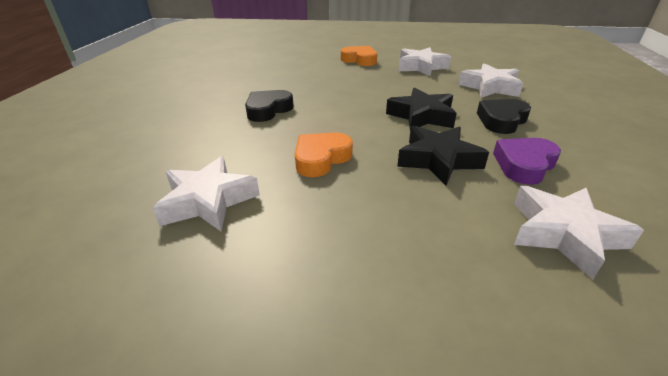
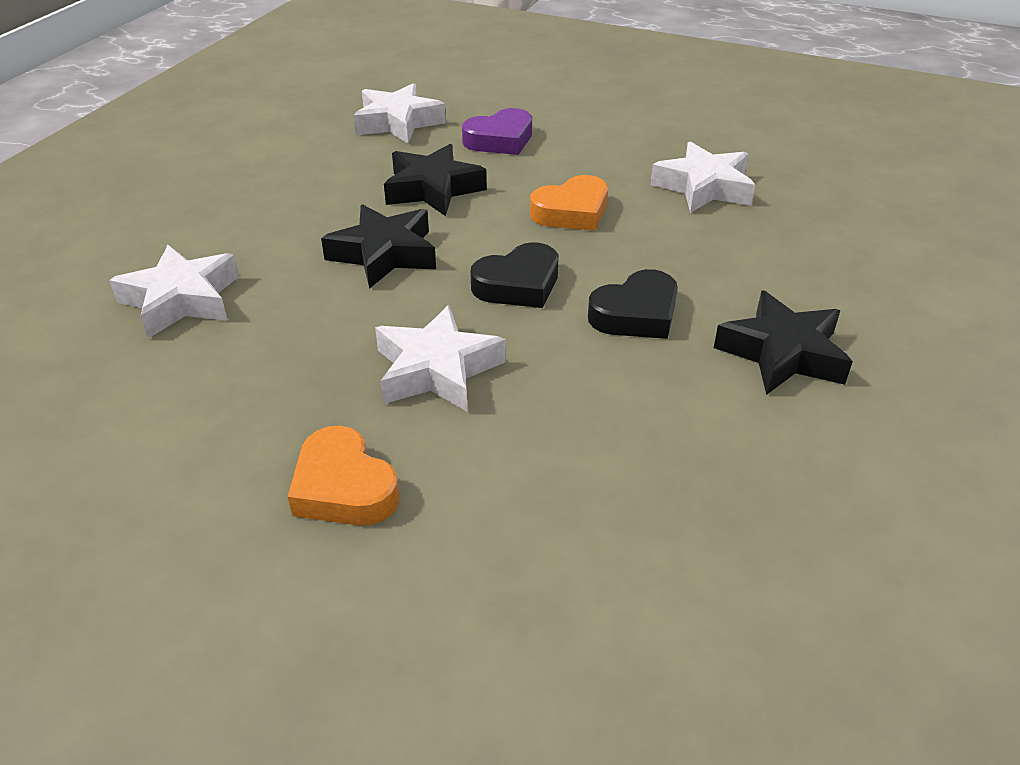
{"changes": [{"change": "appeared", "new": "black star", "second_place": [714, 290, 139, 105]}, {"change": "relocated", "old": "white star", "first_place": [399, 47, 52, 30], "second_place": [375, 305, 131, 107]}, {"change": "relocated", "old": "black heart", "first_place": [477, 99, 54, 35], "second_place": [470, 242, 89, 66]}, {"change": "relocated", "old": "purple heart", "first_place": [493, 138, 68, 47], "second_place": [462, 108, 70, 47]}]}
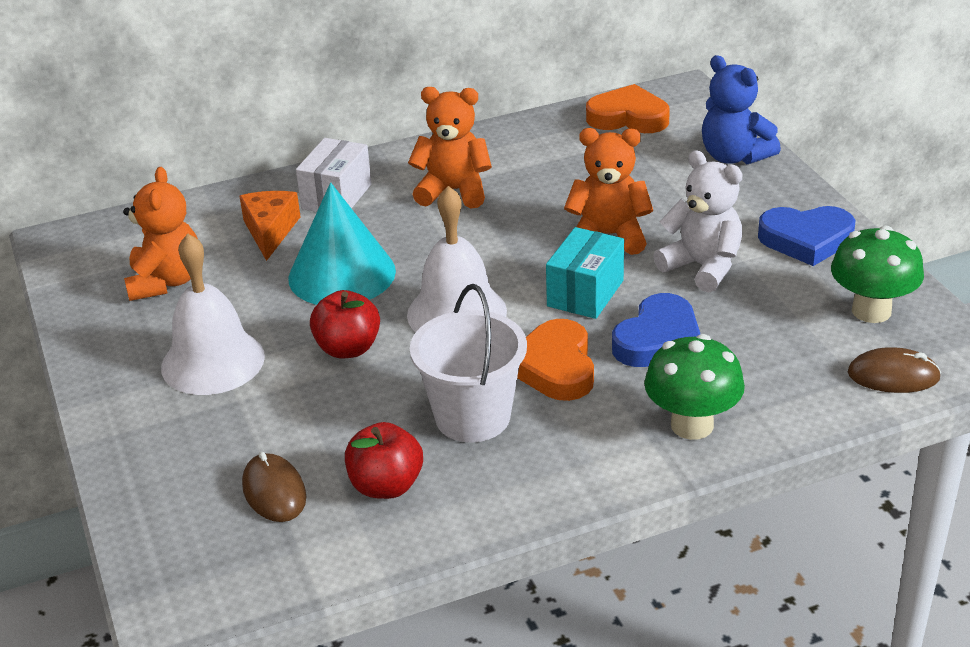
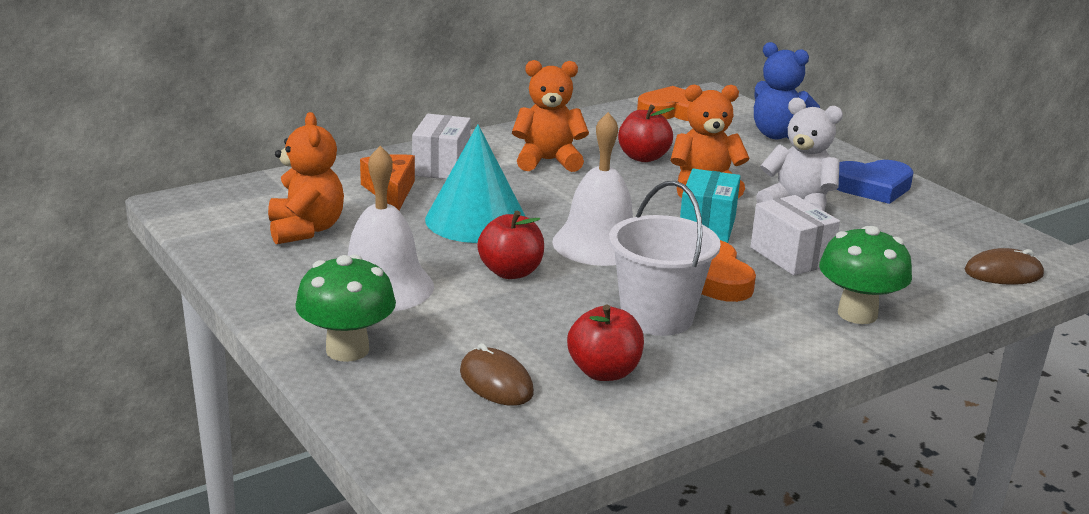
{"changes": [{"change": "appeared", "new": "red apple", "second_place": [618, 105, 57, 57]}, {"change": "relocated", "old": "green mushroom", "first_place": [831, 226, 93, 97], "second_place": [295, 255, 101, 107]}, {"change": "exchanged", "old": "blue heart", "new": "white box", "first_place": [612, 293, 88, 74], "second_place": [751, 195, 89, 80]}]}
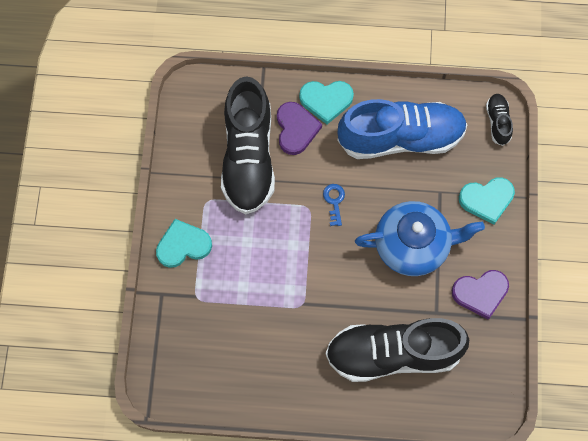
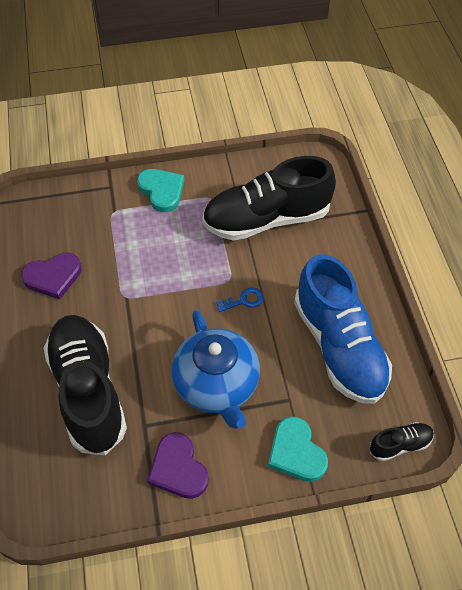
{"changes": [{"change": "missing", "old": "turquoise heart", "first_place": [299, 81, 55, 43]}, {"change": "relocated", "old": "purple heart", "first_place": [277, 102, 45, 53], "second_place": [21, 252, 61, 47]}]}
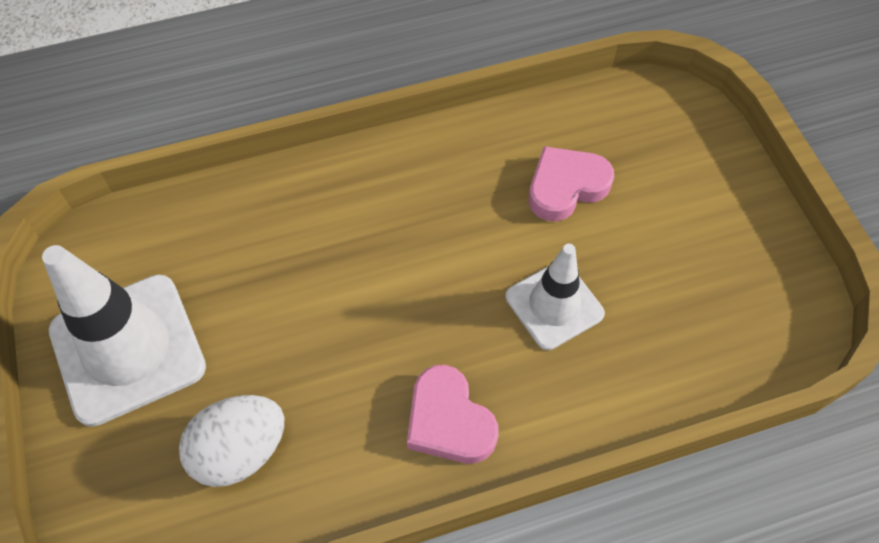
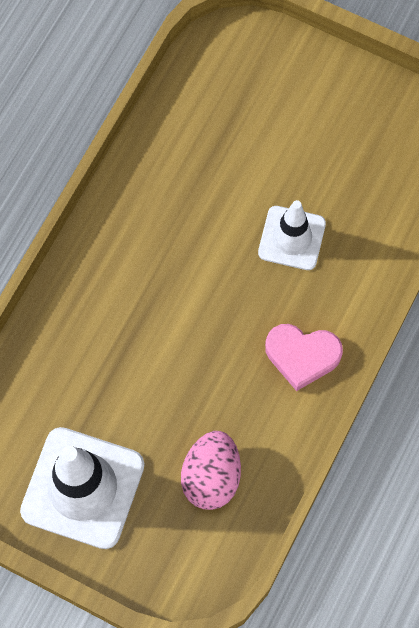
{"changes": [{"change": "missing", "old": "pink heart", "first_place": [529, 146, 85, 75]}, {"change": "colour", "old": "white egg", "new": "pink egg", "first_place": [179, 395, 105, 92], "second_place": [181, 431, 60, 79]}]}
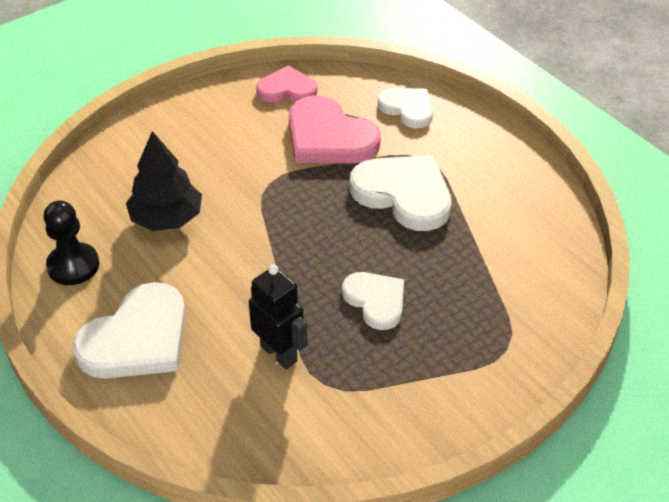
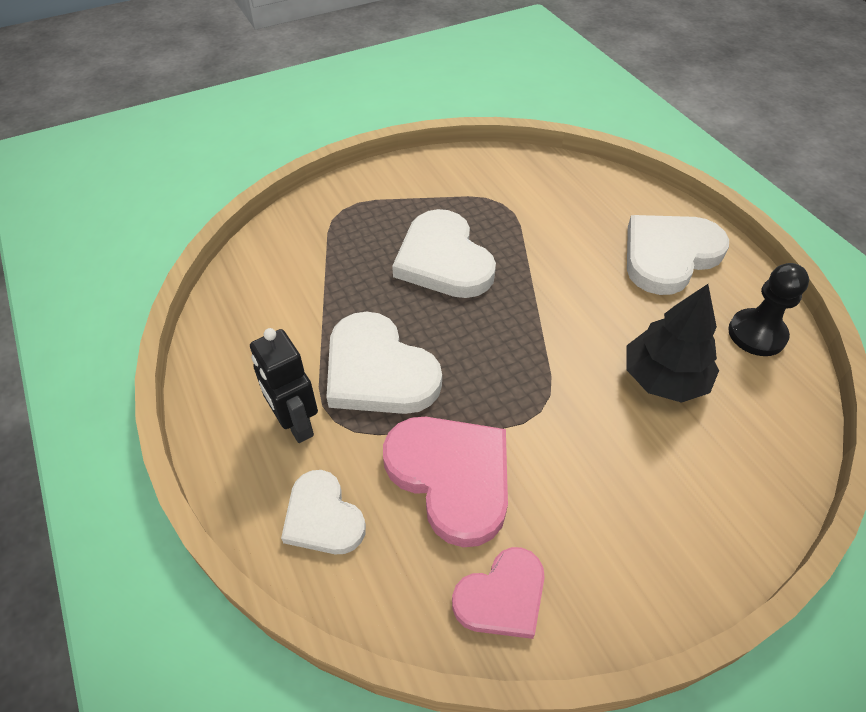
{"changes": [{"change": "relocated", "old": "black robot", "first_place": [249, 265, 59, 104], "second_place": [250, 328, 68, 115]}, {"change": "spun", "old": "pink heart", "first_place": [256, 65, 61, 37], "second_place": [452, 547, 93, 92], "degrees": -45}, {"change": "size", "old": "white heart", "first_place": [342, 272, 62, 58], "second_place": [392, 209, 104, 89], "factor": 1.63}]}
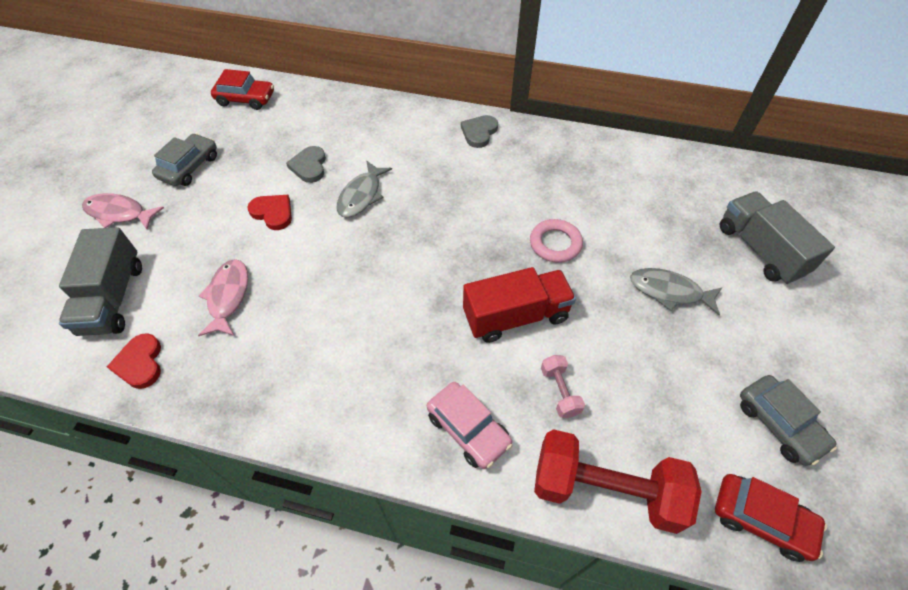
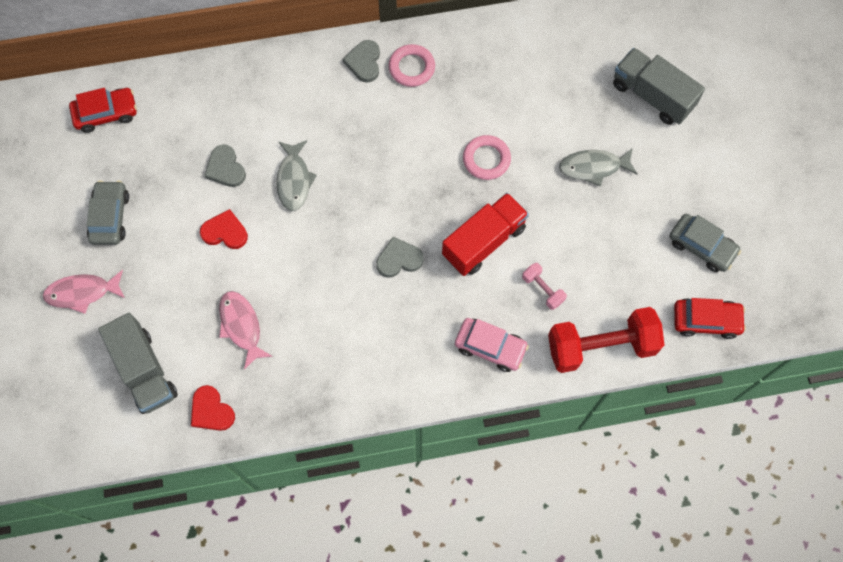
{"changes": [{"change": "appeared", "new": "grey heart", "second_place": [376, 237, 48, 41]}, {"change": "appeared", "new": "pink ring", "second_place": [389, 44, 46, 43]}]}
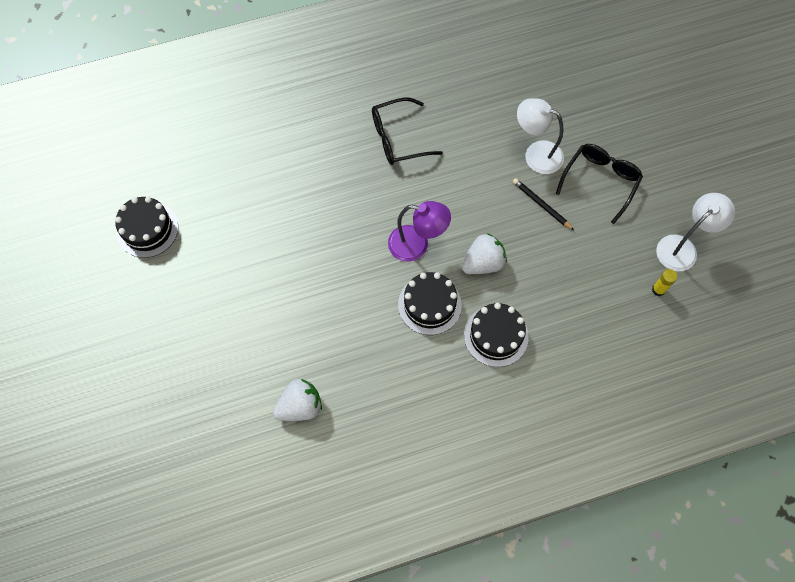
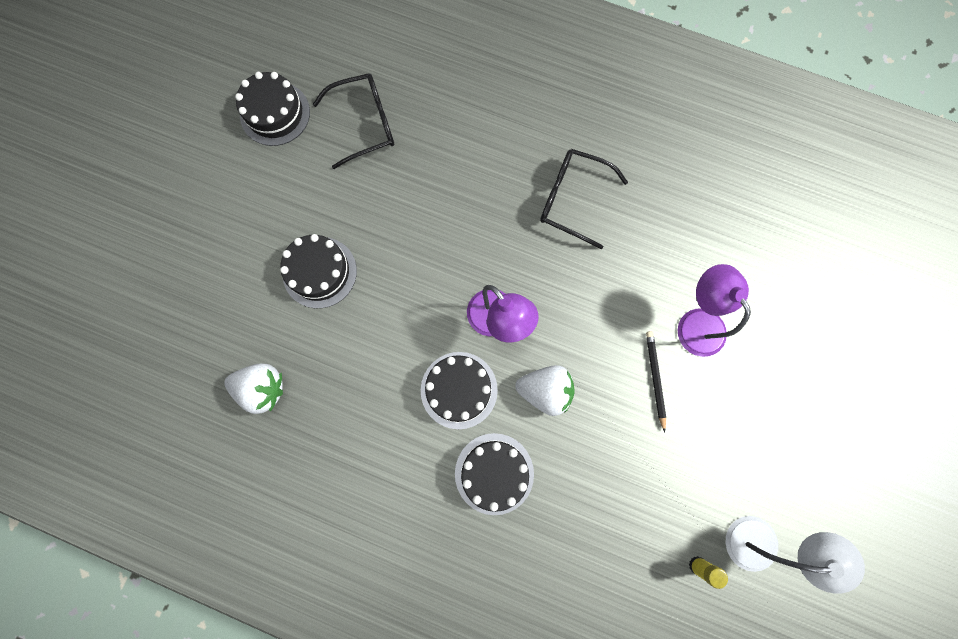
{"changes": [{"change": "appeared", "new": "black cake", "second_place": [280, 234, 77, 74]}, {"change": "relocated", "old": "black glasses", "first_place": [556, 144, 87, 80], "second_place": [313, 73, 81, 96]}, {"change": "colour", "old": "white lamp", "new": "purple lamp", "first_place": [517, 98, 47, 76], "second_place": [678, 264, 73, 93]}]}
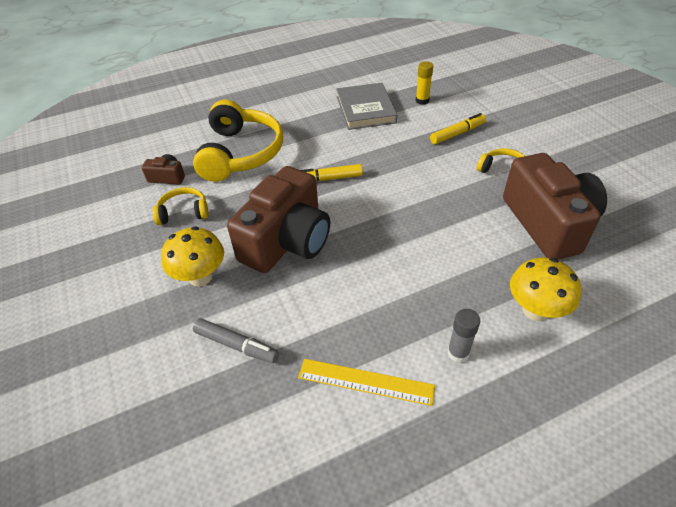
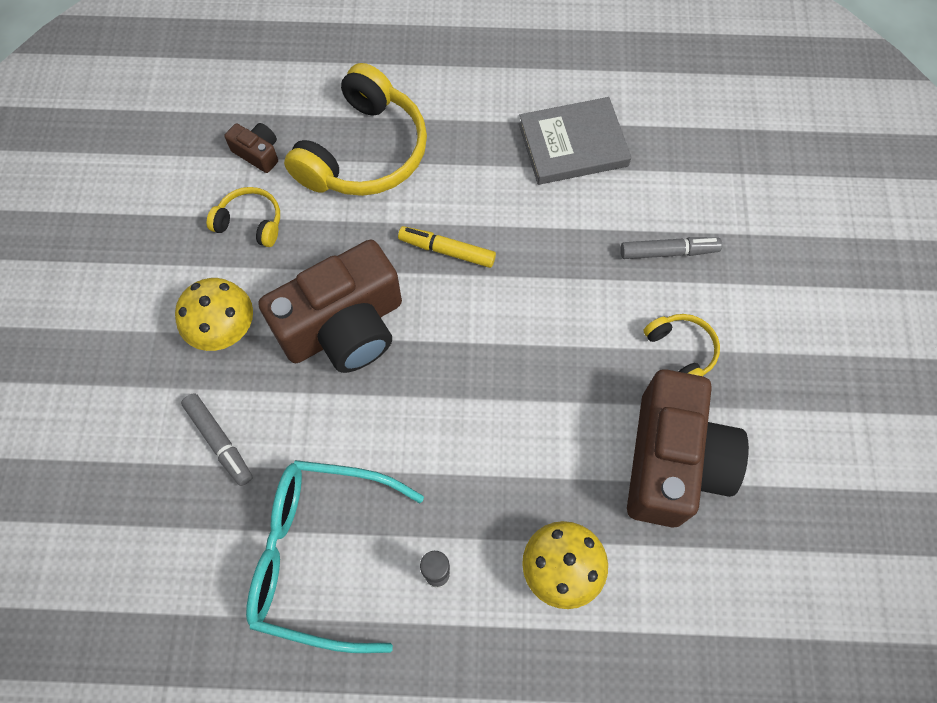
{"changes": [{"change": "missing", "old": "yellow glue stick", "first_place": [416, 61, 17, 44]}, {"change": "exchanged", "old": "yellow ruler", "new": "turquoise glasses", "first_place": [298, 359, 137, 47], "second_place": [246, 460, 178, 193]}, {"change": "colour", "old": "yellow marker", "new": "grey marker", "first_place": [430, 113, 56, 31], "second_place": [621, 237, 101, 22]}, {"change": "spun", "old": "grey book", "first_place": [336, 83, 61, 47], "second_place": [519, 97, 113, 88], "degrees": 60}]}
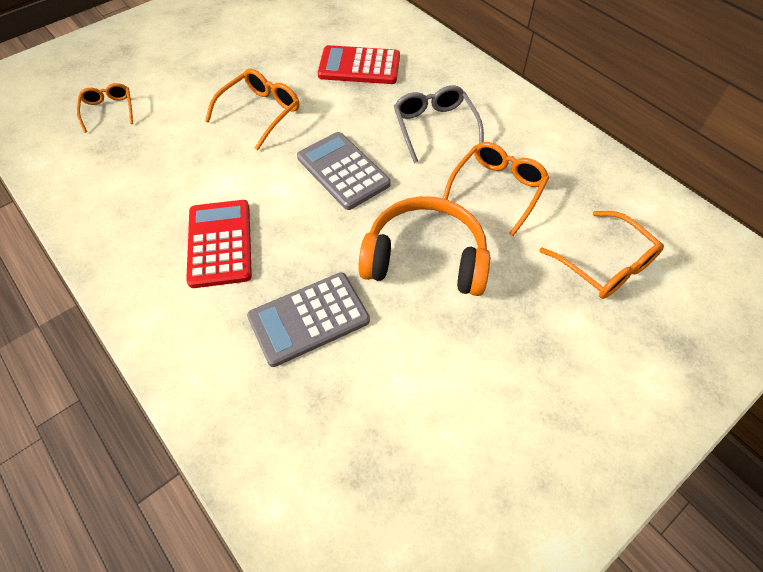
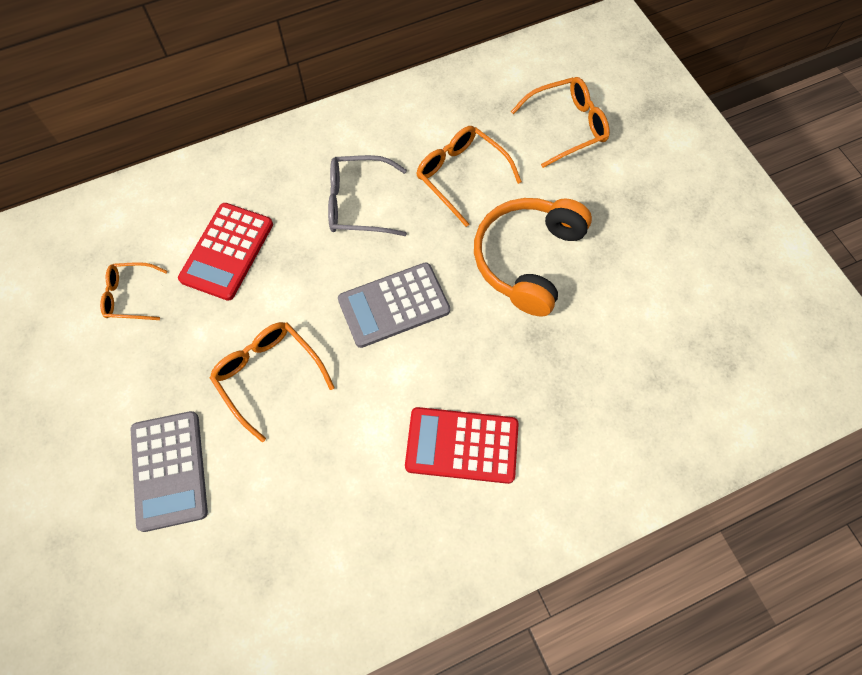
{"changes": [{"change": "relocated", "old": "orange glasses", "first_place": [77, 83, 56, 50], "second_place": [100, 262, 67, 58]}, {"change": "relocated", "old": "grey calculator", "first_place": [247, 273, 123, 94], "second_place": [131, 411, 77, 121]}]}
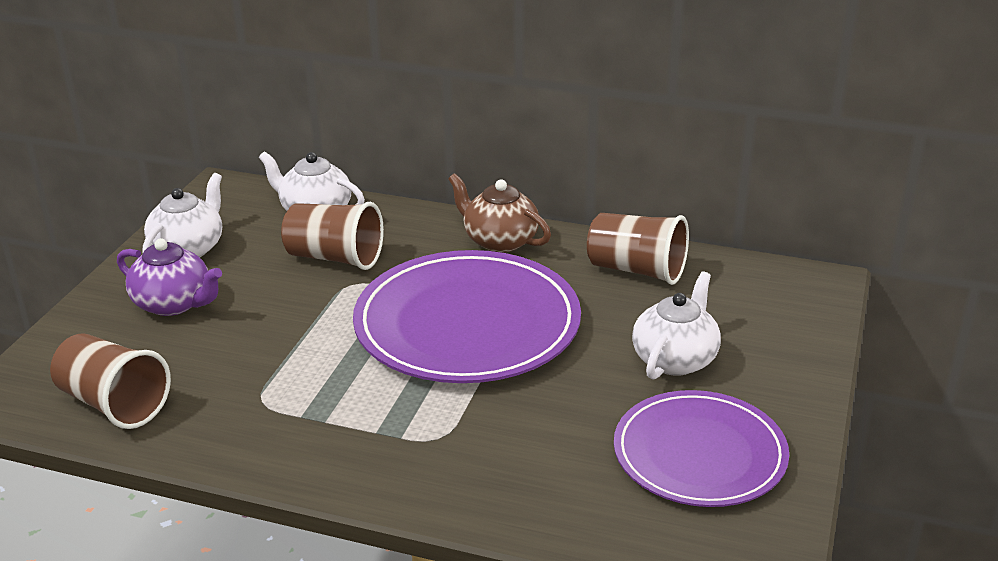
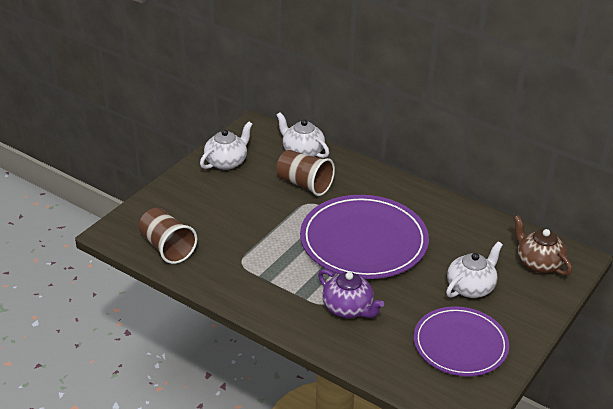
{"changes": [{"change": "missing", "old": "brown cup", "first_place": [587, 213, 102, 72]}, {"change": "relocated", "old": "purple teapot", "first_place": [117, 238, 105, 78], "second_place": [318, 269, 66, 49]}, {"change": "relocated", "old": "brown teapot", "first_place": [448, 173, 103, 80], "second_place": [514, 215, 58, 61]}]}
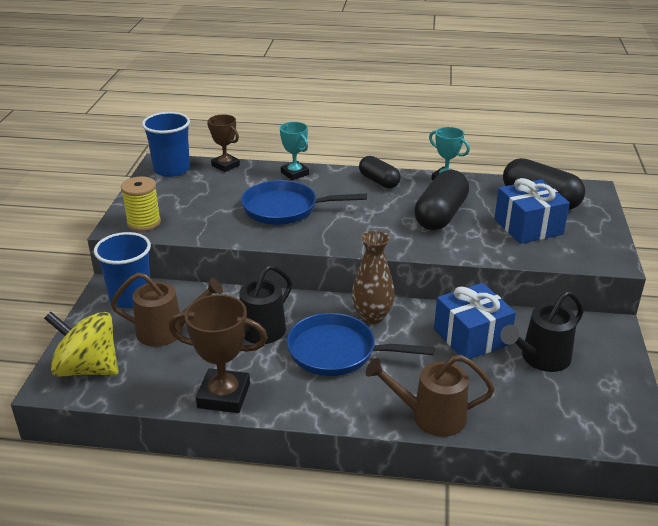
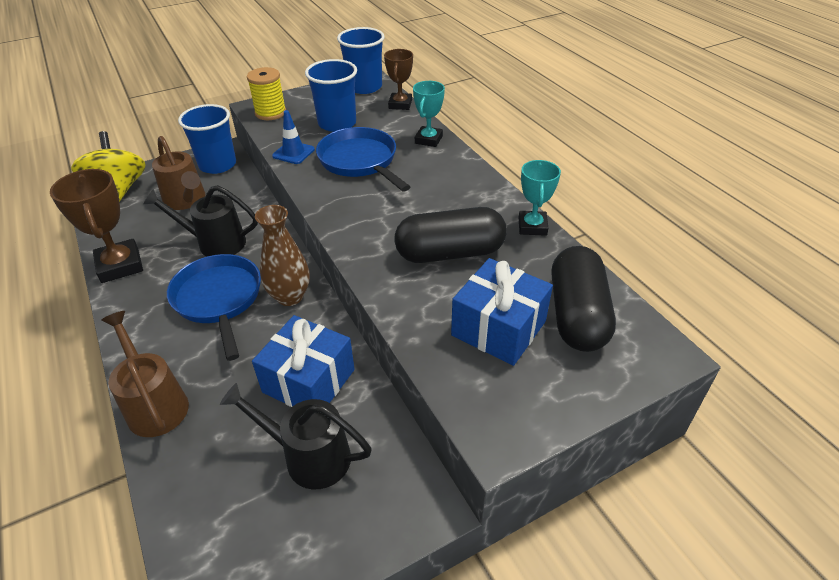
{"changes": [{"change": "missing", "old": "black capsule", "first_place": [359, 156, 42, 32]}, {"change": "appeared", "new": "blue traffic cone", "second_place": [272, 110, 43, 54]}, {"change": "appeared", "new": "blue cup", "second_place": [305, 59, 52, 73]}]}
